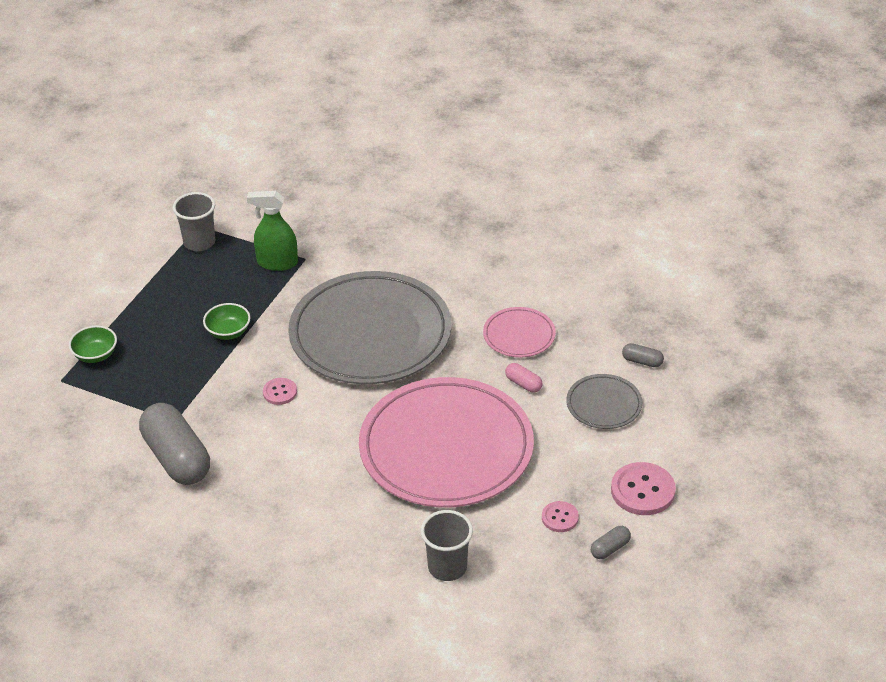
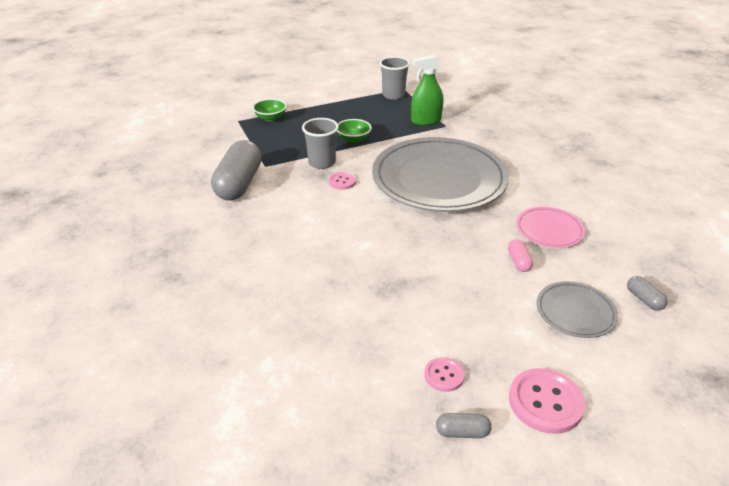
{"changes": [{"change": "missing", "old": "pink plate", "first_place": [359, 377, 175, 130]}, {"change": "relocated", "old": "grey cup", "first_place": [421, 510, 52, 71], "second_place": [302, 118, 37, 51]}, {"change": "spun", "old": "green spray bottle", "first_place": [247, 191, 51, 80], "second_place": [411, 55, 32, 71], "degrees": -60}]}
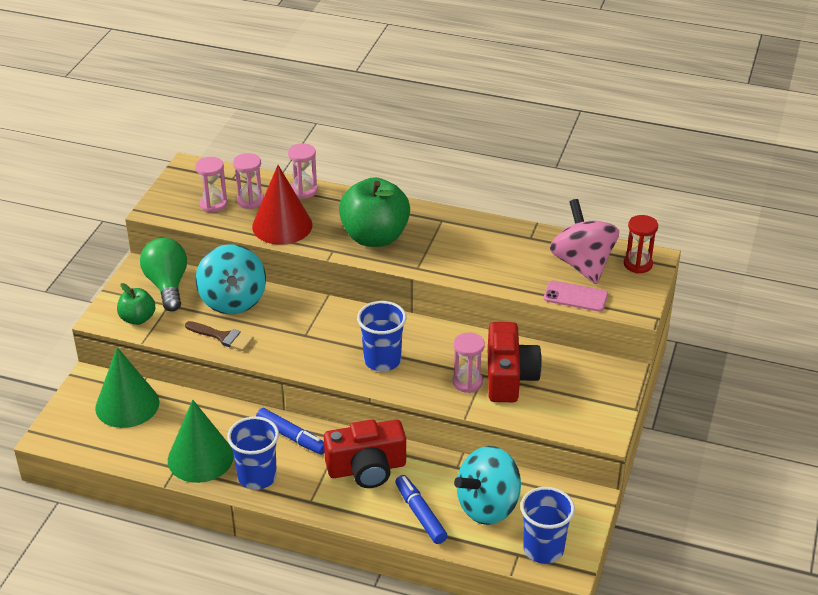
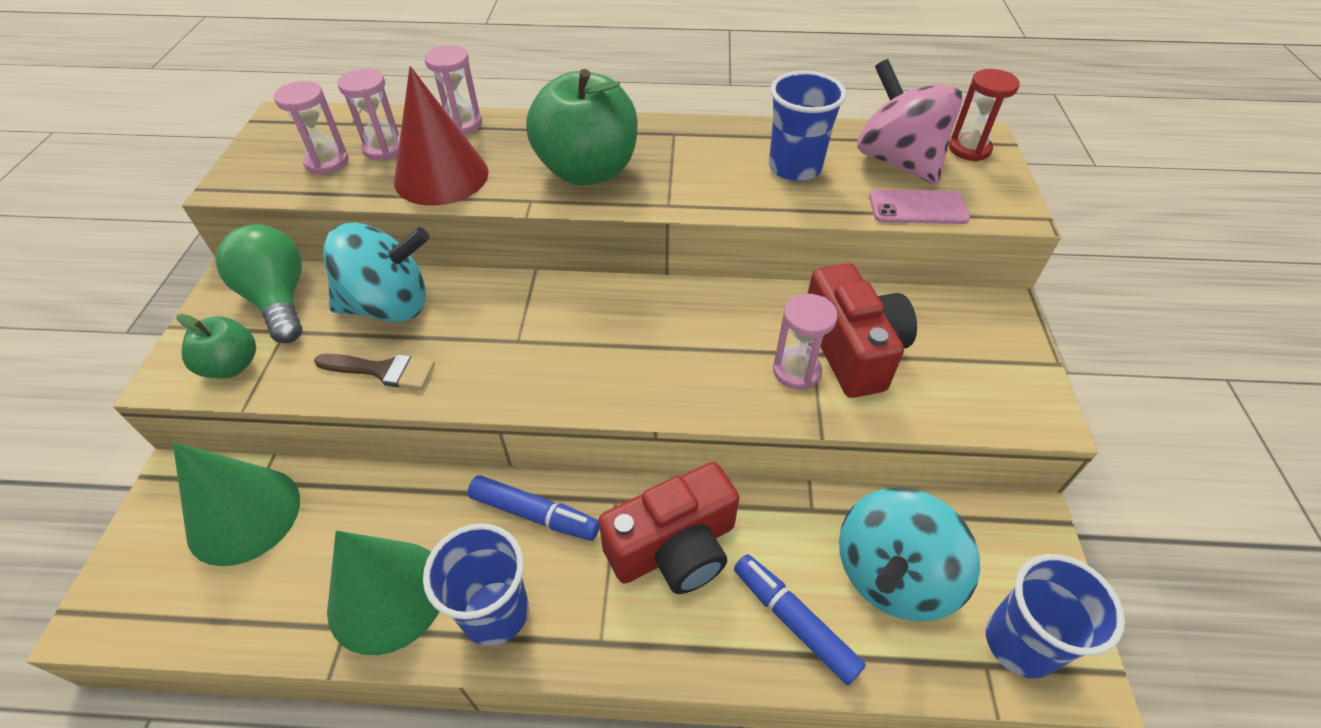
{"changes": [{"change": "relocated", "old": "blue cup", "first_place": [357, 301, 49, 71], "second_place": [769, 71, 77, 111]}, {"change": "spun", "old": "turquoise spinning top", "first_place": [196, 244, 70, 70], "second_place": [323, 222, 107, 100], "degrees": -75}]}
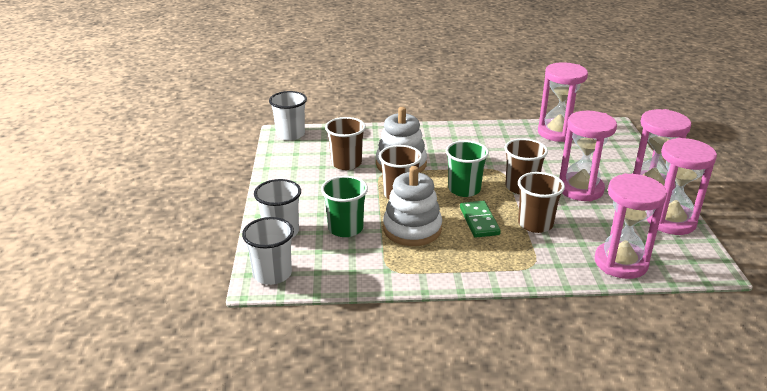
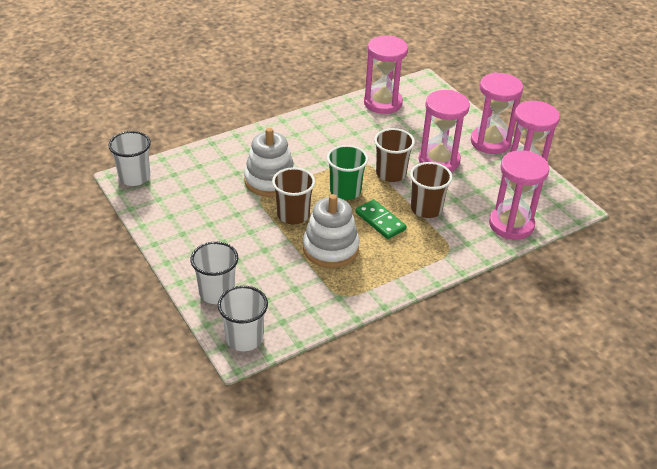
{"changes": [{"change": "missing", "old": "green cup", "first_place": [321, 176, 47, 61]}, {"change": "missing", "old": "brown cup", "first_place": [325, 117, 41, 53]}]}
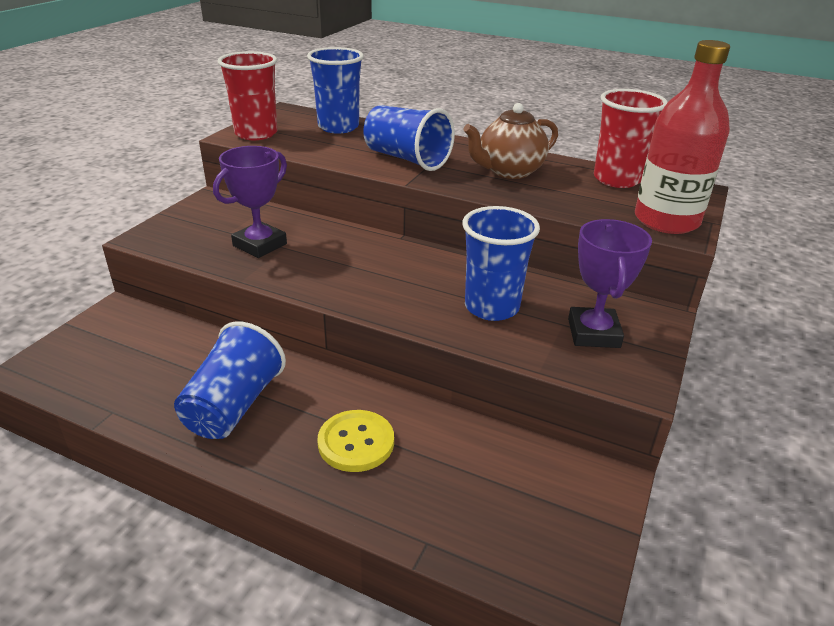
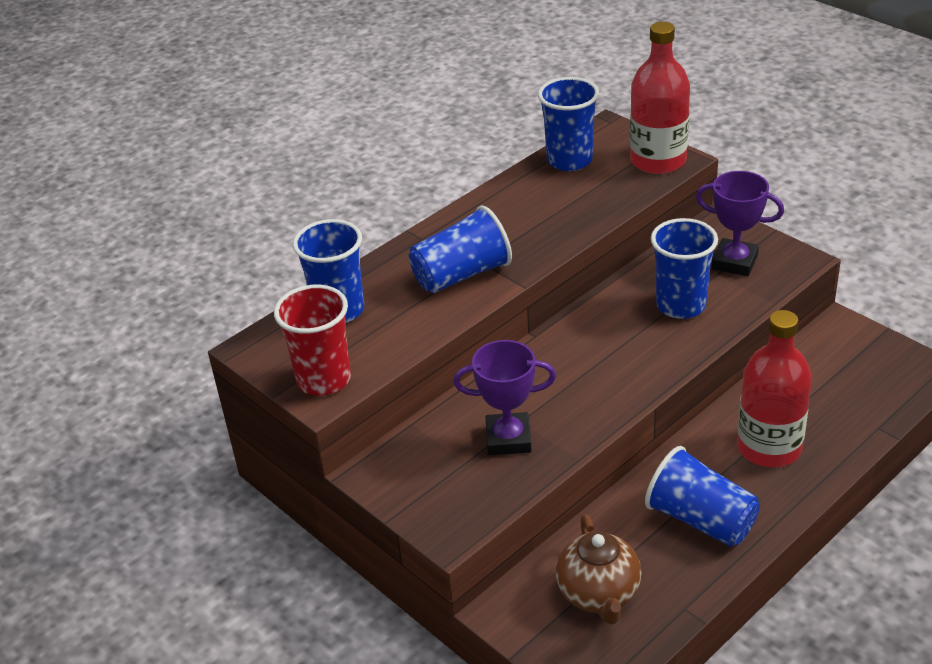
{"changes": [{"change": "relocated", "old": "brown teapot", "first_place": [463, 103, 95, 76], "second_place": [556, 514, 85, 110]}, {"change": "exchanged", "old": "yellow button", "new": "red bottle", "first_place": [317, 410, 77, 62], "second_place": [737, 310, 75, 157]}, {"change": "colour", "old": "red cup", "new": "blue cup", "first_place": [594, 89, 74, 99], "second_place": [538, 77, 61, 94]}, {"change": "spun", "old": "purple trophy", "first_place": [213, 146, 74, 112], "second_place": [453, 340, 103, 115], "degrees": -60}]}
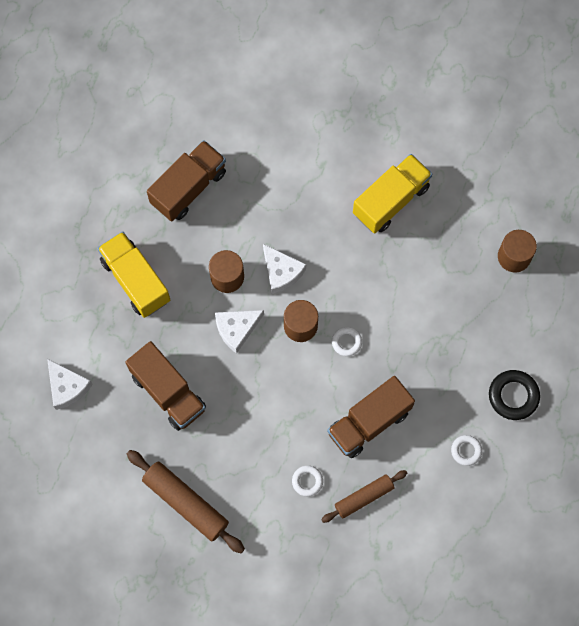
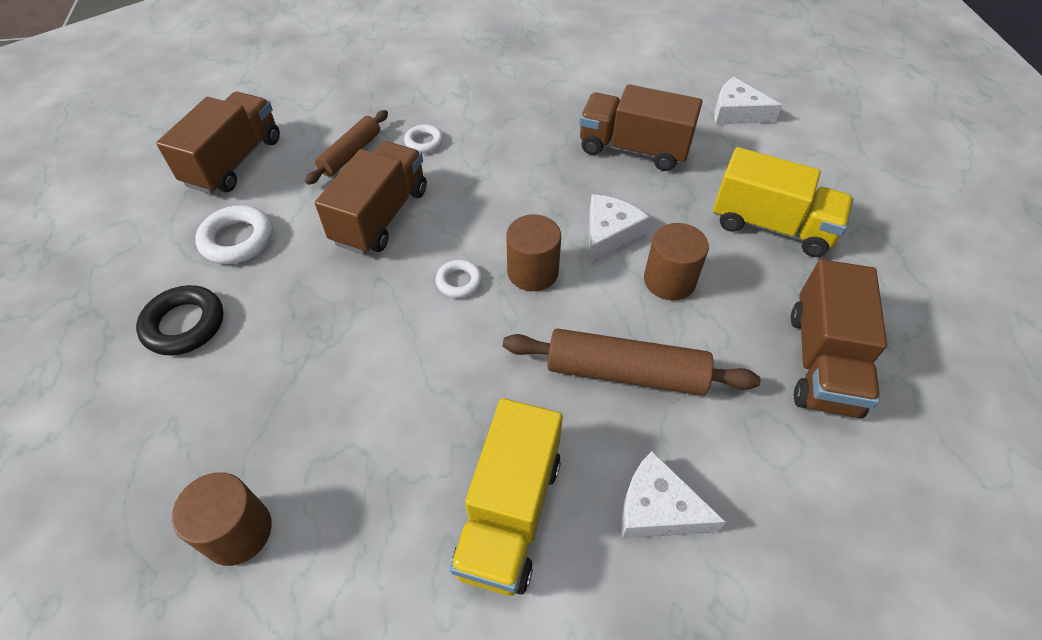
{"changes": [{"change": "appeared", "new": "brown truck", "second_place": [156, 92, 124, 102]}, {"change": "relocated", "old": "brown rolling pin", "first_place": [127, 450, 118, 103], "second_place": [503, 328, 258, 67]}, {"change": "relocated", "old": "white cheese", "first_place": [263, 244, 43, 50], "second_place": [621, 451, 105, 87]}, {"change": "size", "old": "white ring", "first_place": [451, 435, 31, 31], "second_place": [195, 205, 78, 59], "factor": 1.66}]}
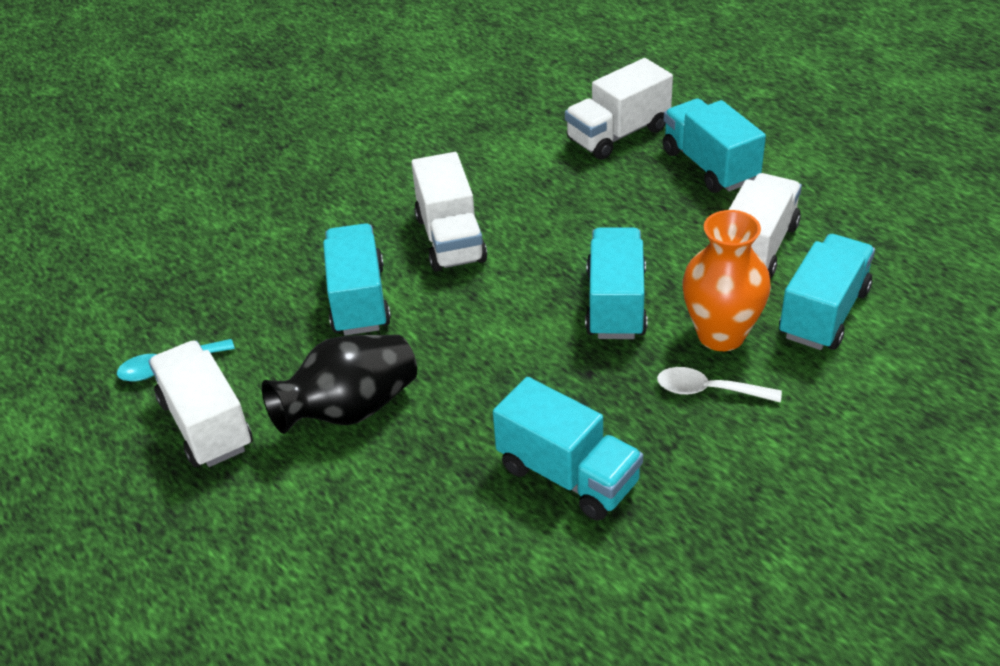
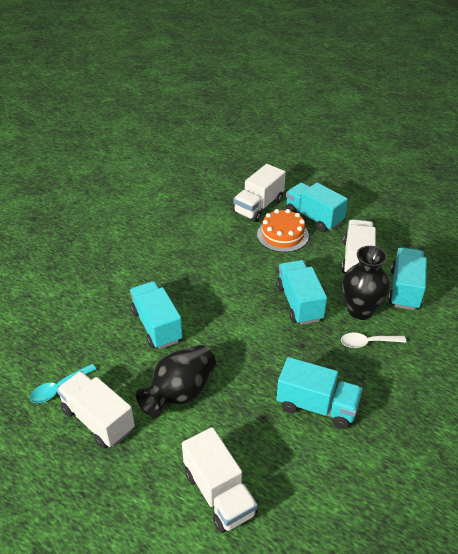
{"changes": [{"change": "appeared", "new": "orange cake", "second_place": [257, 209, 52, 43]}, {"change": "relocated", "old": "white truck", "first_place": [411, 152, 76, 120], "second_place": [182, 427, 76, 106]}, {"change": "colour", "old": "orange vase", "new": "black vase", "first_place": [682, 210, 89, 141], "second_place": [342, 246, 48, 74]}]}
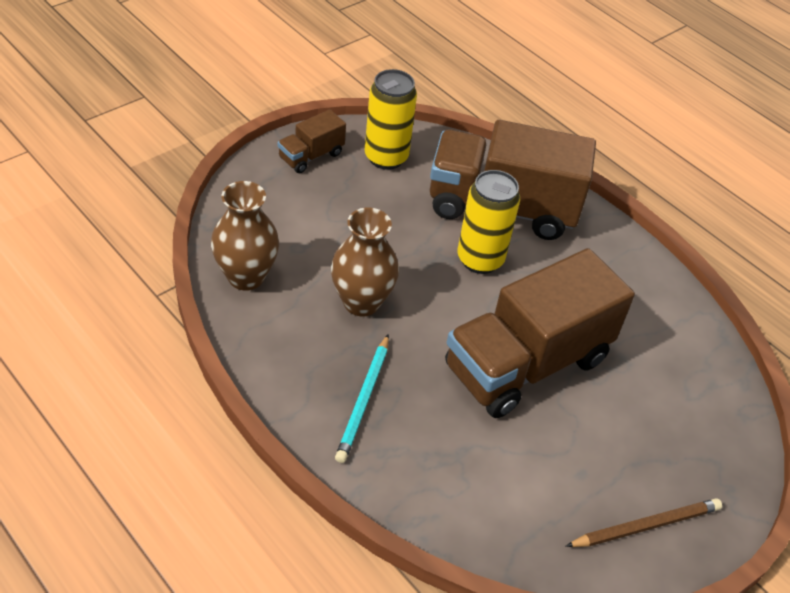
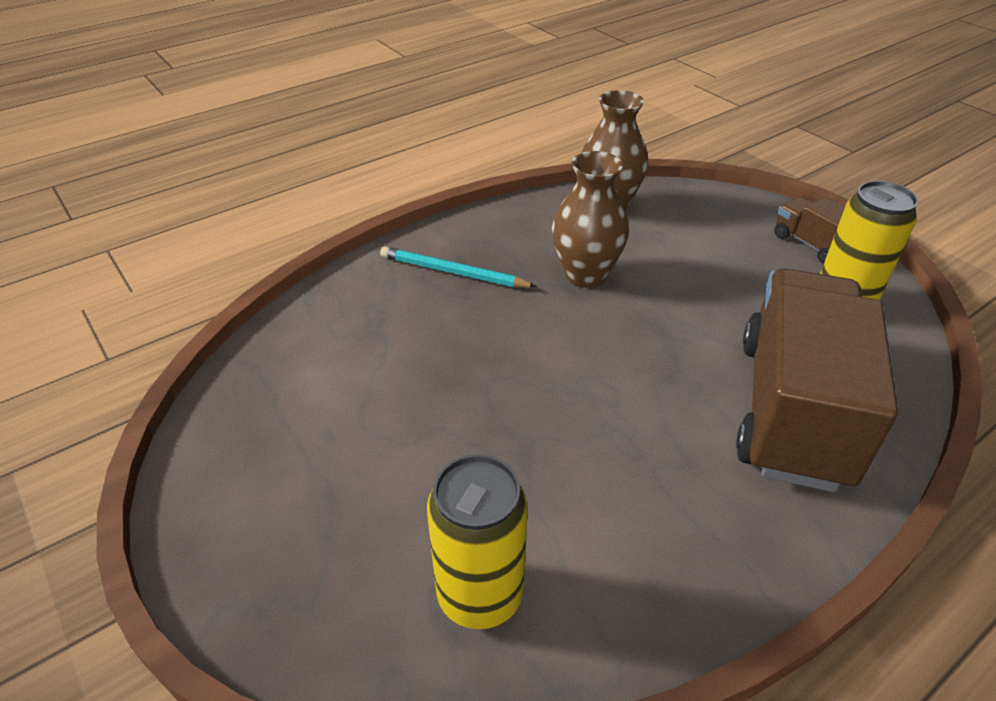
{"changes": [{"change": "missing", "old": "brown truck", "first_place": [445, 248, 190, 170]}, {"change": "missing", "old": "brown pencil", "first_place": [565, 498, 157, 49]}, {"change": "relocated", "old": "yellow can", "first_place": [457, 170, 63, 104], "second_place": [427, 454, 101, 175]}]}
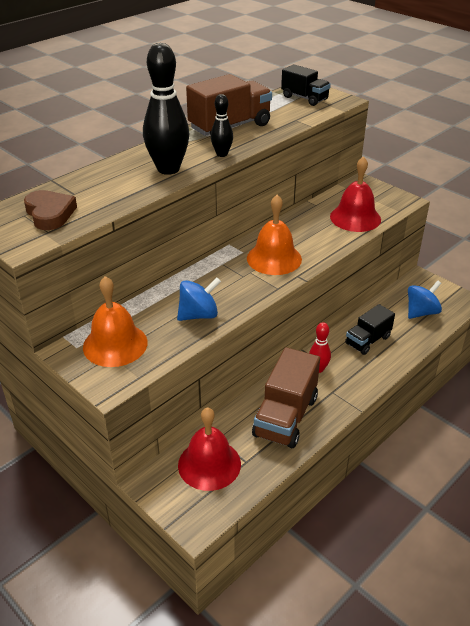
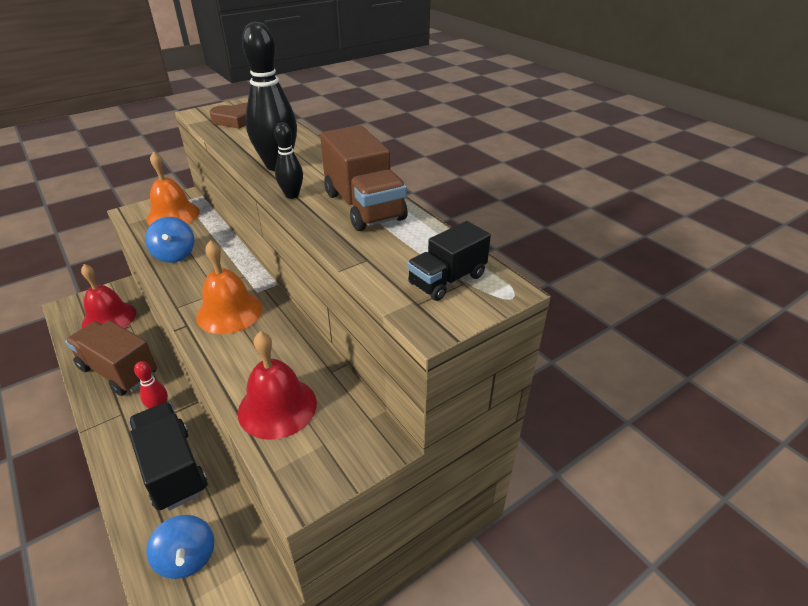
{"changes": [{"change": "size", "old": "black truck", "first_place": [345, 304, 50, 51], "second_place": [129, 402, 79, 109], "factor": 1.61}]}
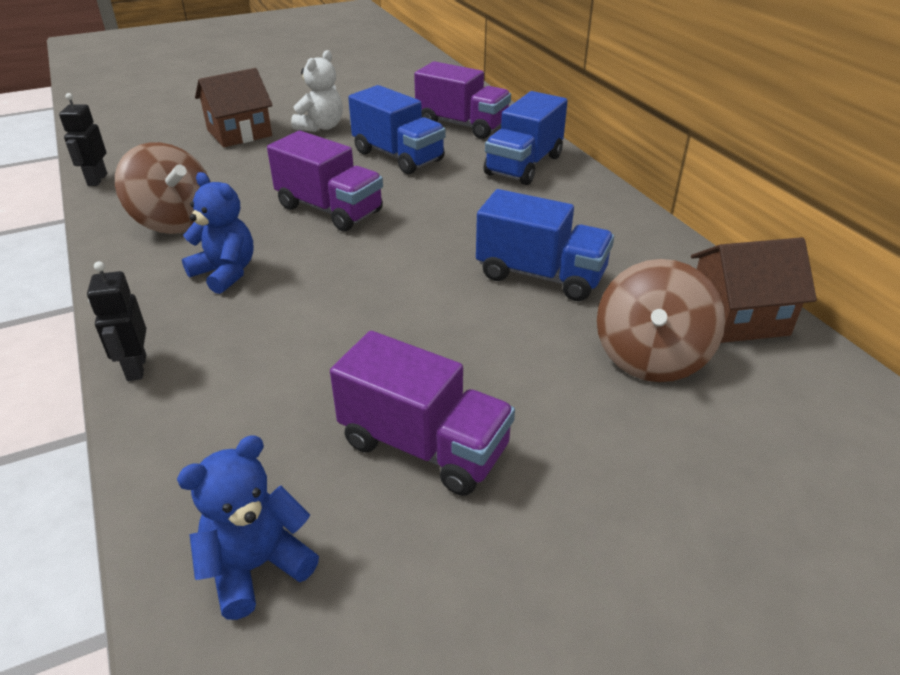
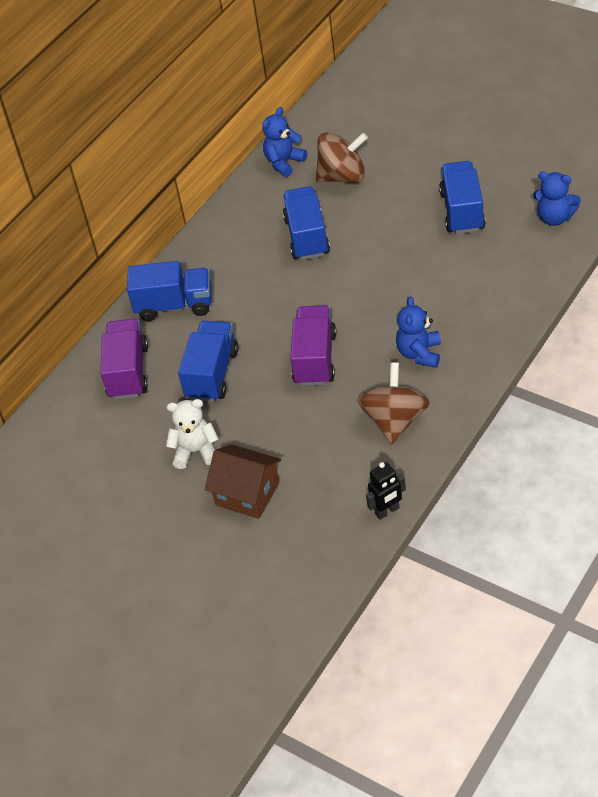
{"changes": [{"change": "missing", "old": "black robot", "first_place": [87, 261, 59, 120]}, {"change": "exchanged", "old": "brown house", "new": "blue teddy bear", "first_place": [691, 237, 126, 106], "second_place": [262, 107, 45, 70]}, {"change": "colour", "old": "purple truck", "new": "blue truck", "first_place": [330, 331, 185, 165], "second_place": [439, 161, 47, 73]}]}
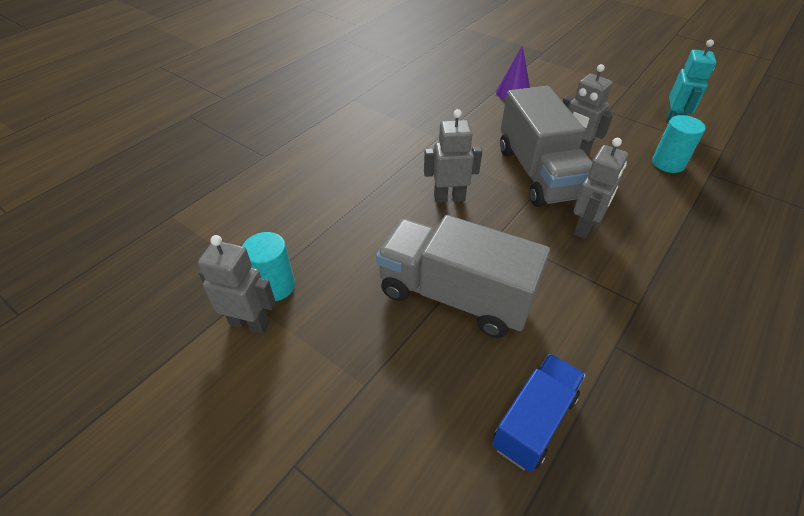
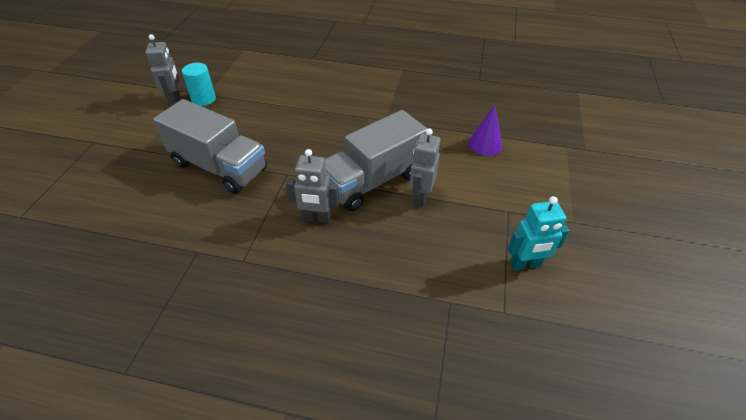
{"changes": [{"change": "missing", "old": "grey robot", "first_place": [424, 109, 58, 94]}, {"change": "missing", "old": "blue truck", "first_place": [492, 354, 94, 118]}, {"change": "missing", "old": "turquoise cylinder", "first_place": [652, 115, 54, 58]}, {"change": "spun", "old": "grey truck", "first_place": [376, 215, 174, 123], "second_place": [153, 99, 114, 95], "degrees": 120}]}
